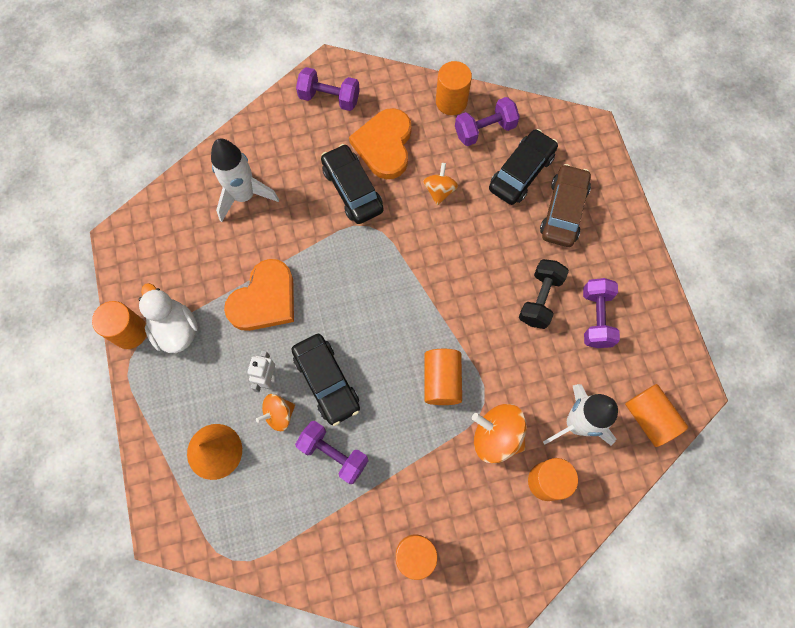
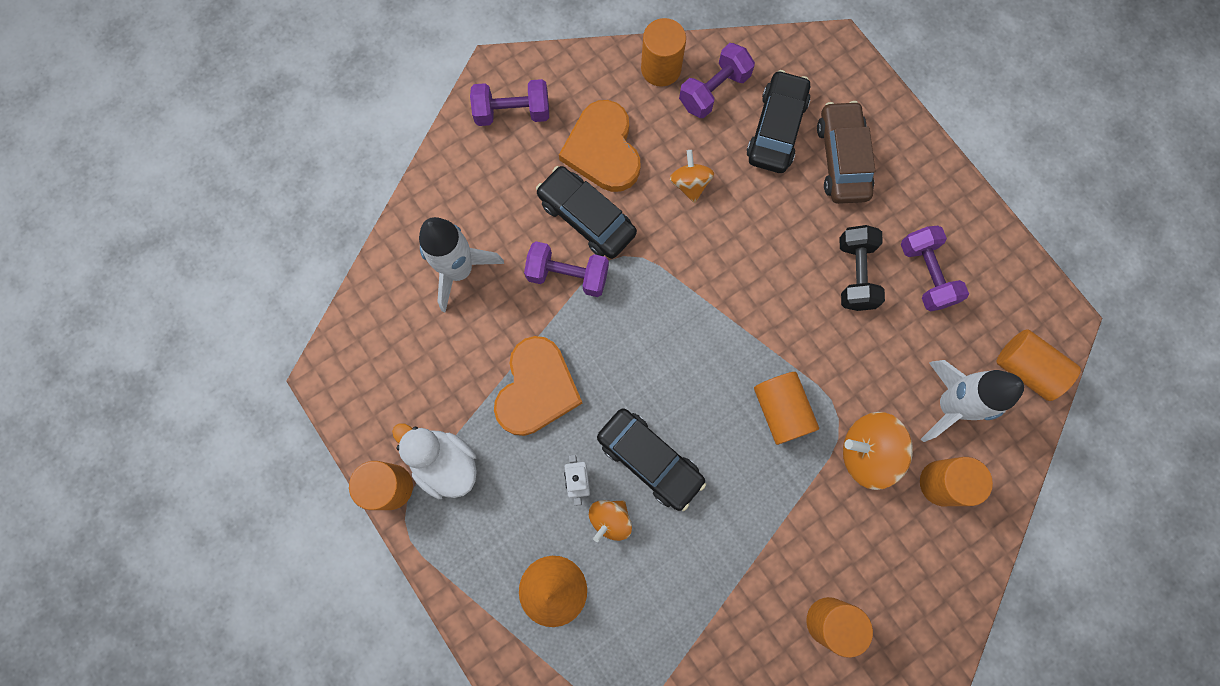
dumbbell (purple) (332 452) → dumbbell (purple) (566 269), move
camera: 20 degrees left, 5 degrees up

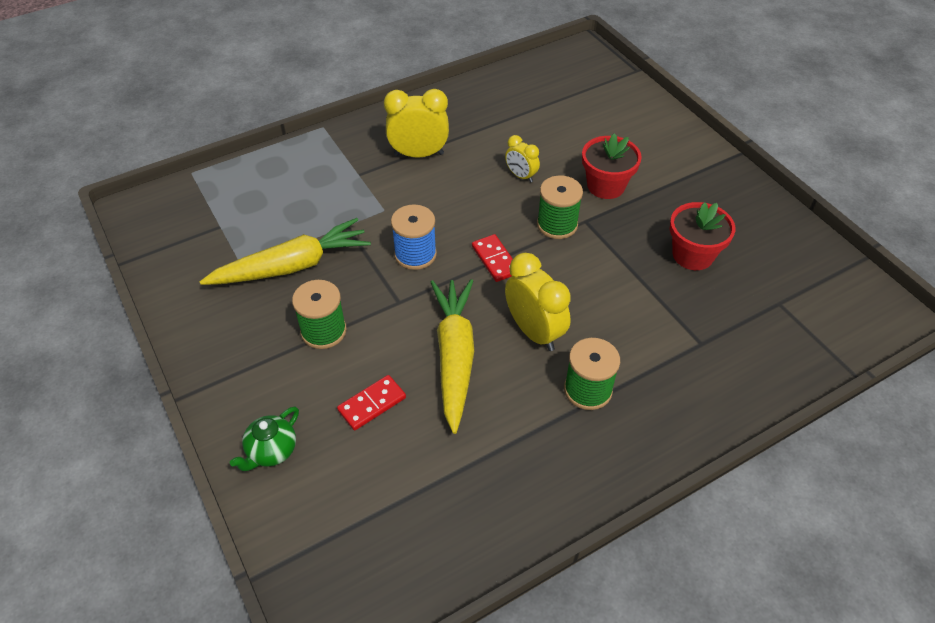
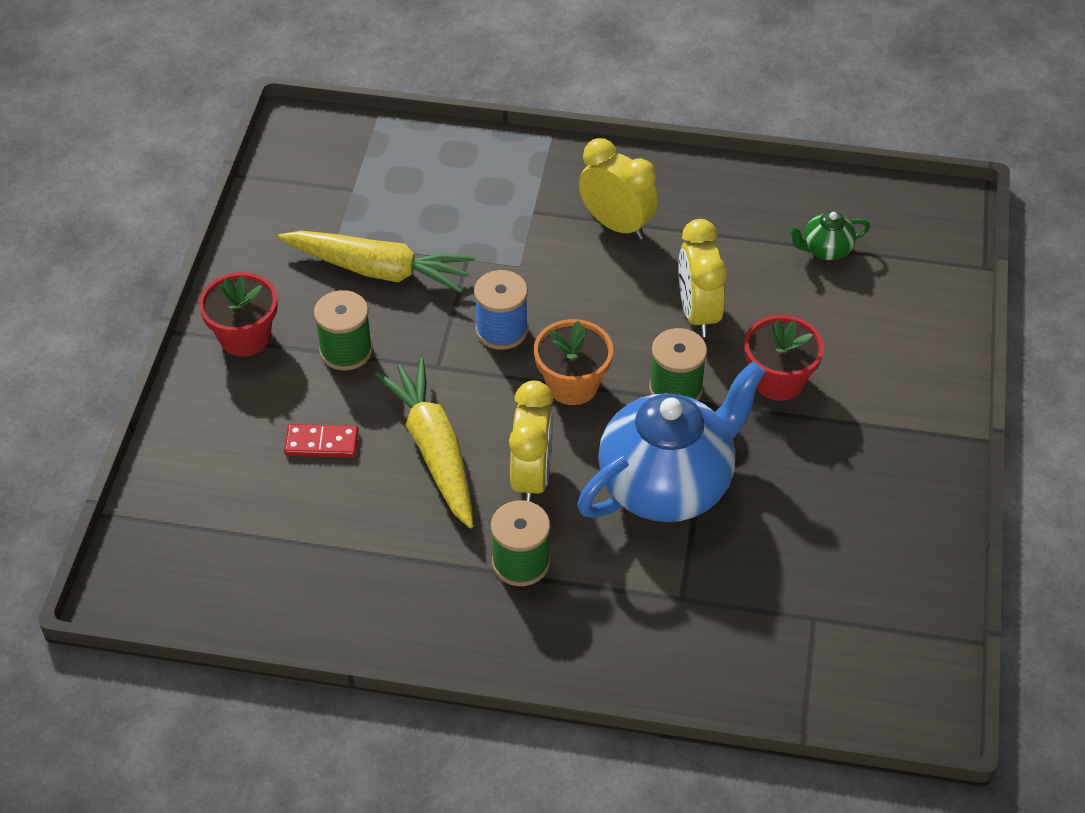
flower pot (red) (702 236) → flower pot (red) (238 314), move
carrot (yellow) (452 356) → carrot (yellow) (424 443), 60 degrees counterclockwise
domino (red) (492 258) → flower pot (orange) (573 362)
- → teapot (blue) (671 441)
clock (yellow) (522 159) → clock (yellow) (702 278), x1.75
teapot (green) (264 439) → teapot (green) (829 236), move
camera: 40 degrees right, 0 degrees up

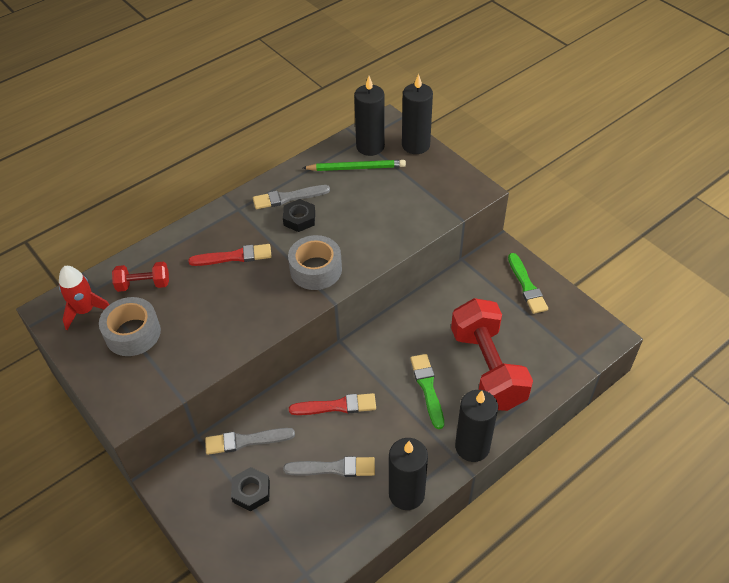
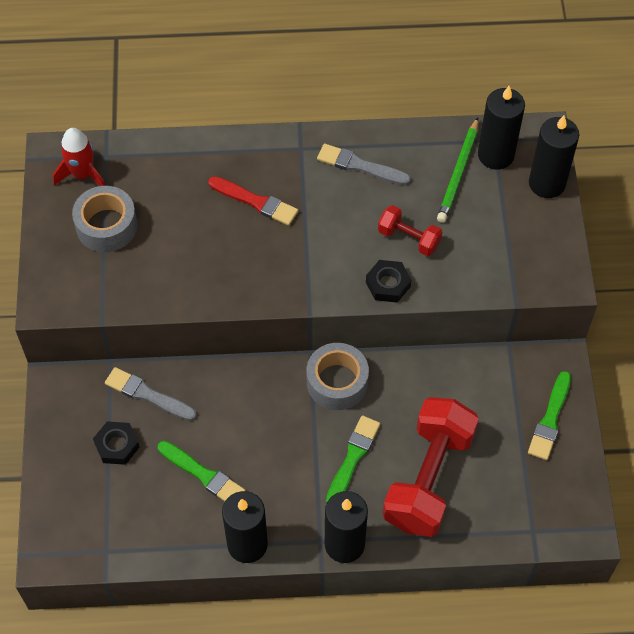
brush (grey) (329 466) → brush (green) (202 471)
tape (grey) (315 262) → tape (grey) (337 376), move
nut (black) (299 215) → nut (black) (388 281), move
dumbbell (red) (140 277) → dumbbell (red) (410 230), move
pencil (green) (354 165) → pencil (green) (457 170), 75 degrees clockwise
brush (red) (332 404) → -
camera: 35 degrees right, 10 degrees up

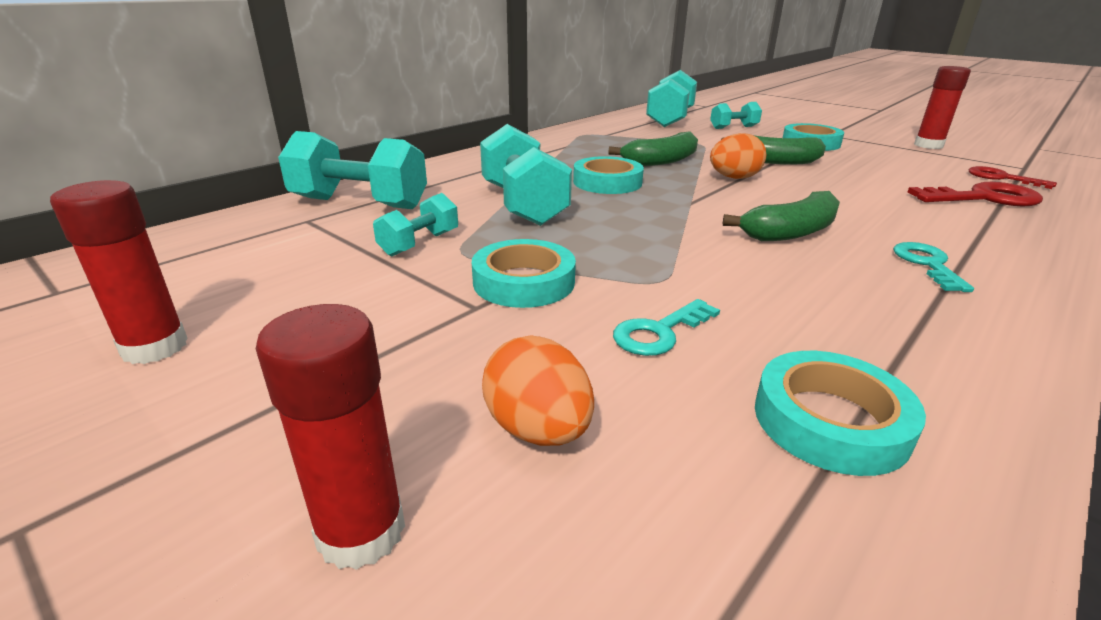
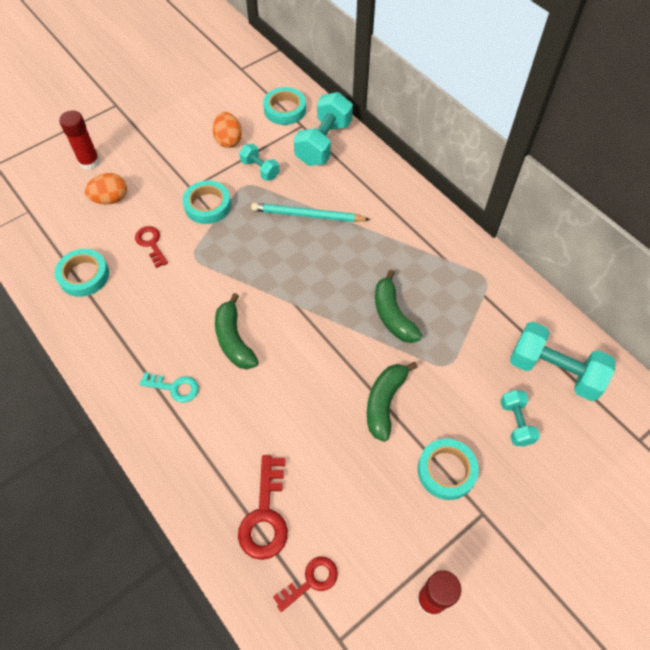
key (turquoise) (666 327) → key (red) (151 247)
egg (orange) (738 156) → egg (orange) (227 130), move
dumbbell (turquoise) (526 175) → pencil (turquoise) (310 212)
tape (turquoise) (608 175) → tape (turquoise) (284 106), move
glue stick (red) (119 272) → -
camera: 100 degrees right, 30 degrees up

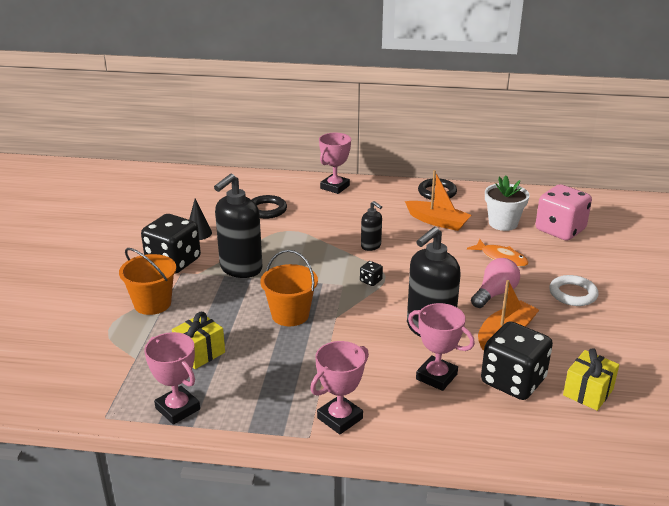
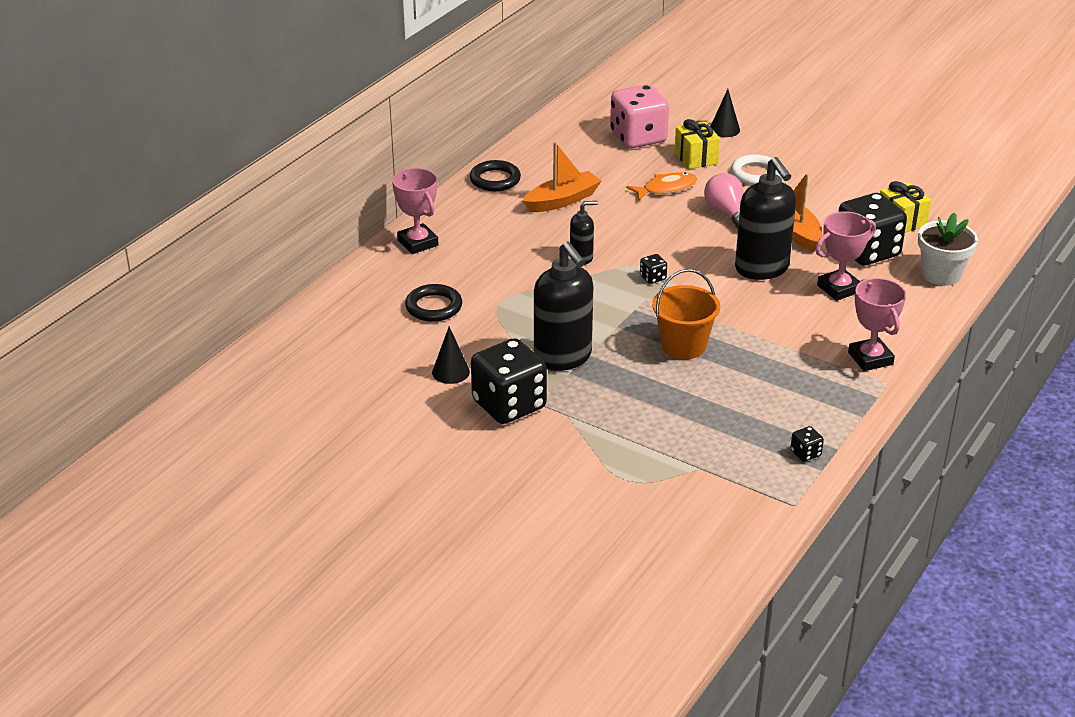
gift (yellow) (198 340) → gift (yellow) (697 144), move
- → cone (black) (725 113)
trophy (pink) (172 378) → dice (black) (807 444)
flower pot (white) (507 203) → flower pot (white) (948 249), move
bucket (orange) (147 281) → -
camera: 65 degrees left, 5 degrees up

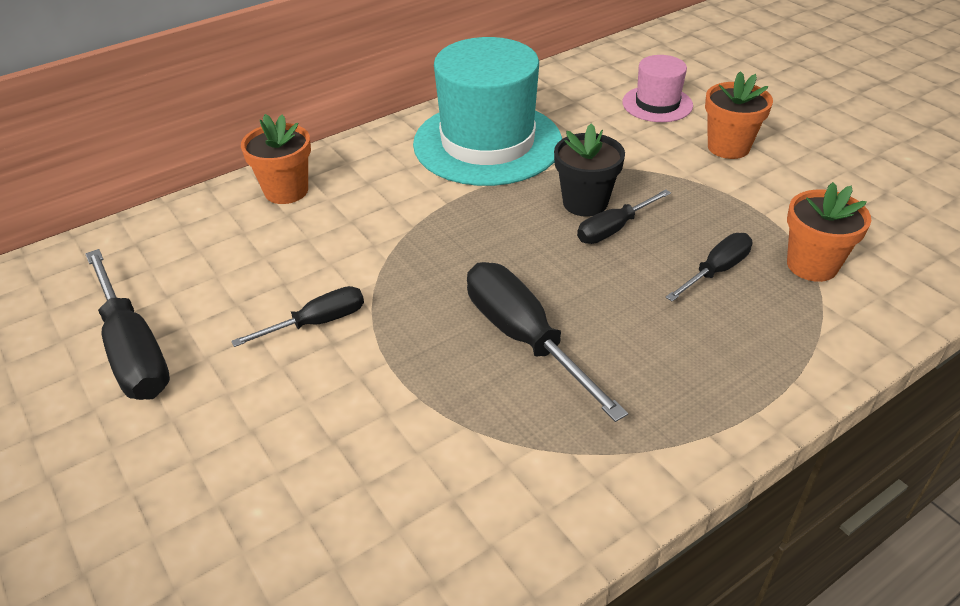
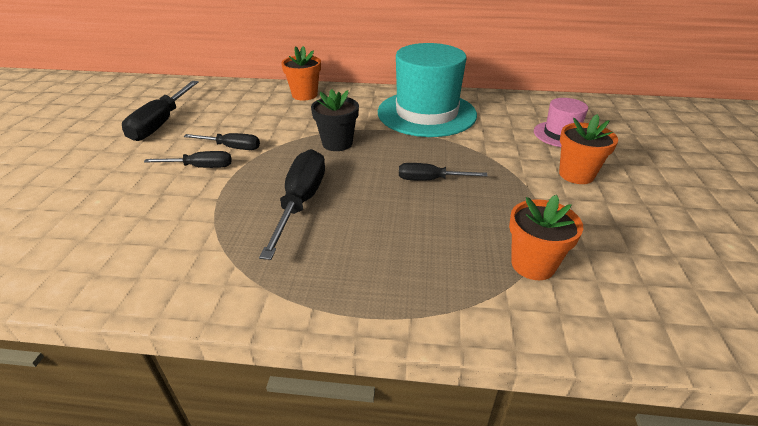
screwdriver (black) (709 267) → screwdriver (black) (188 159), move
flower pot (black) (589 170) → flower pot (black) (335 120), move
camera: 40 degrees right, 5 degrees down

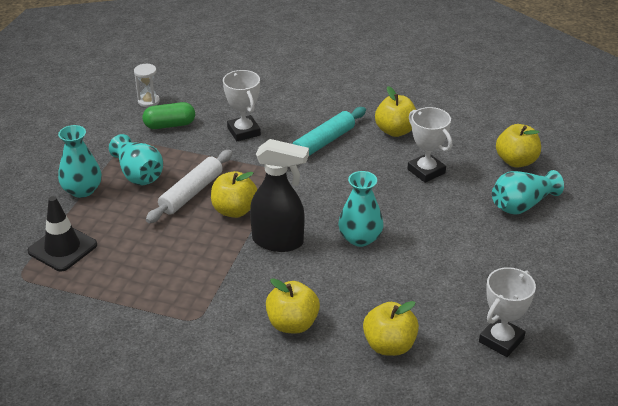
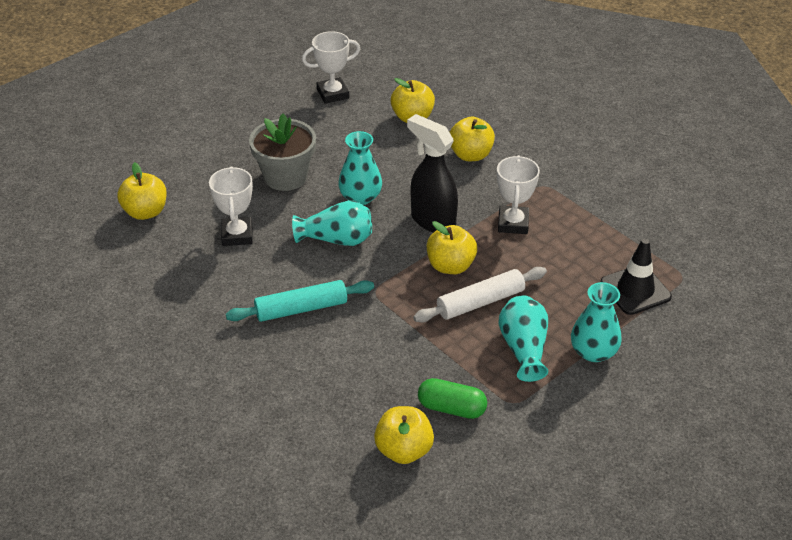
- → flower pot (grey) (282 152)
vase (turquoise) (528 192) → vase (turquoise) (332 223), move
apple (yellow) (395 111) → apple (yellow) (404 435), move
trophy (white) (242 105) → trophy (white) (518 194), move
hourglass (white) (147 85) → -
camera: 150 degrees left, 5 degrees up

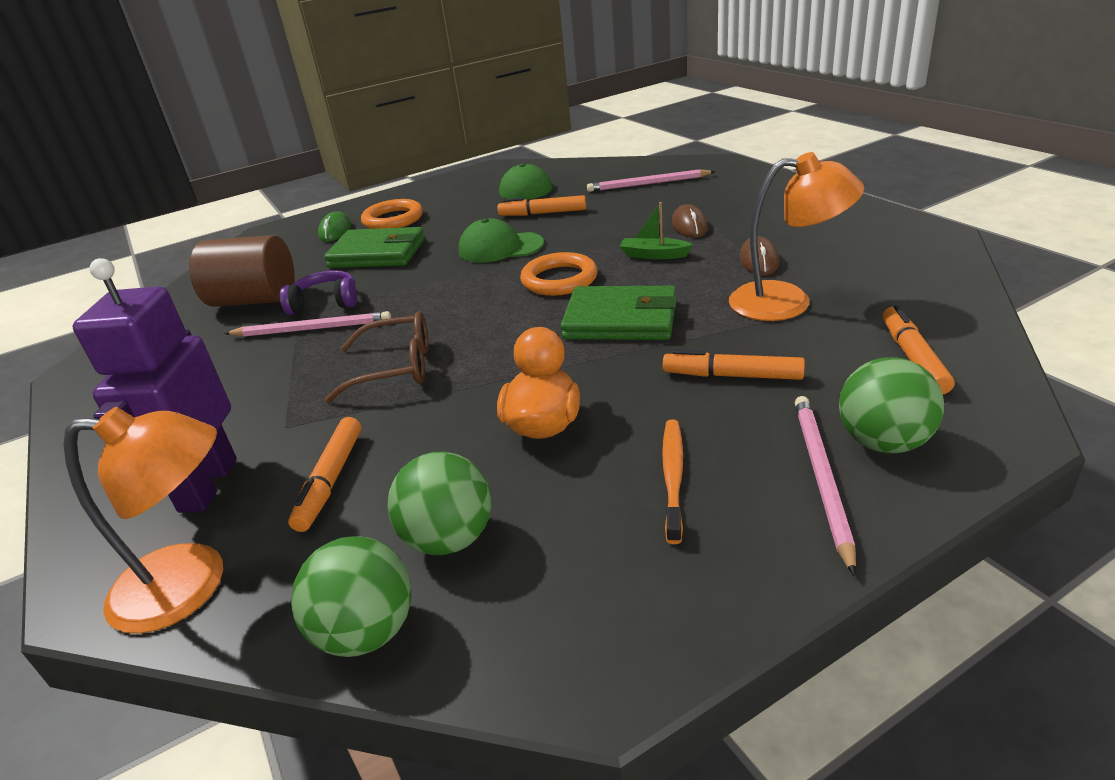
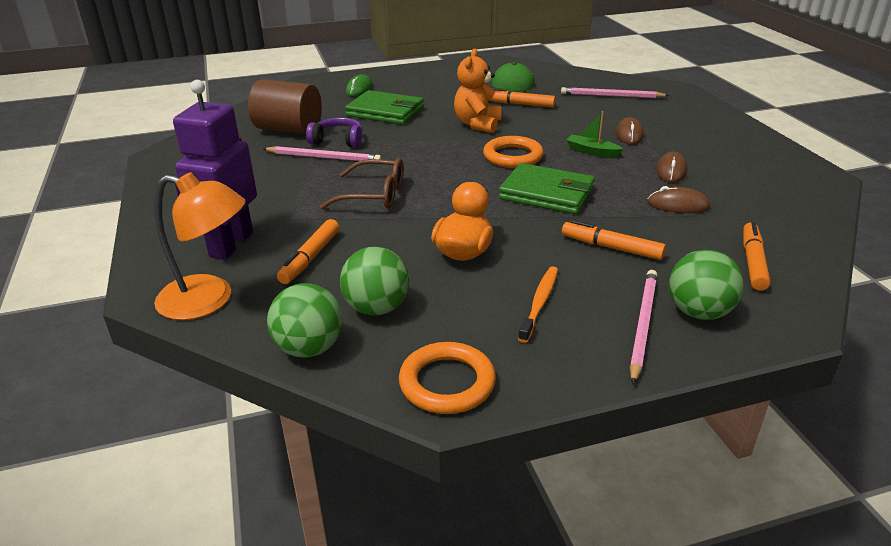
ring (orange) (392 214) → ring (orange) (447 378), move
cap (green) (501 240) → teddy bear (orange) (477 90)
lamp (orange) (796 236) → mouse (brown) (679 199)
camera: 10 degrees right, 0 degrees up

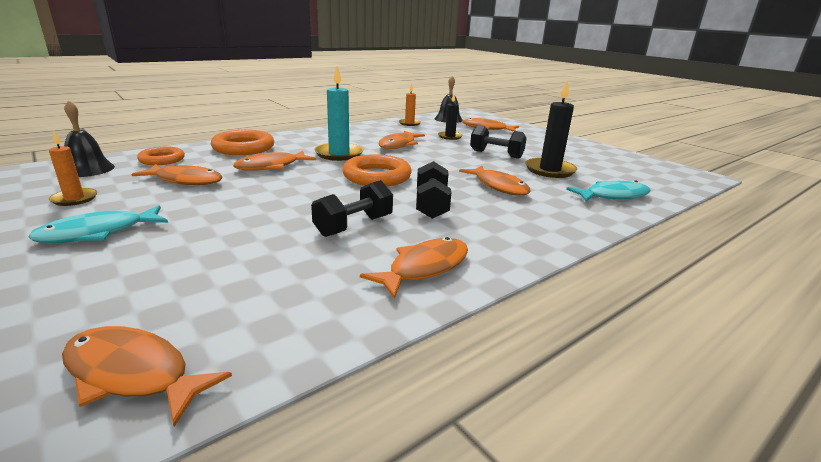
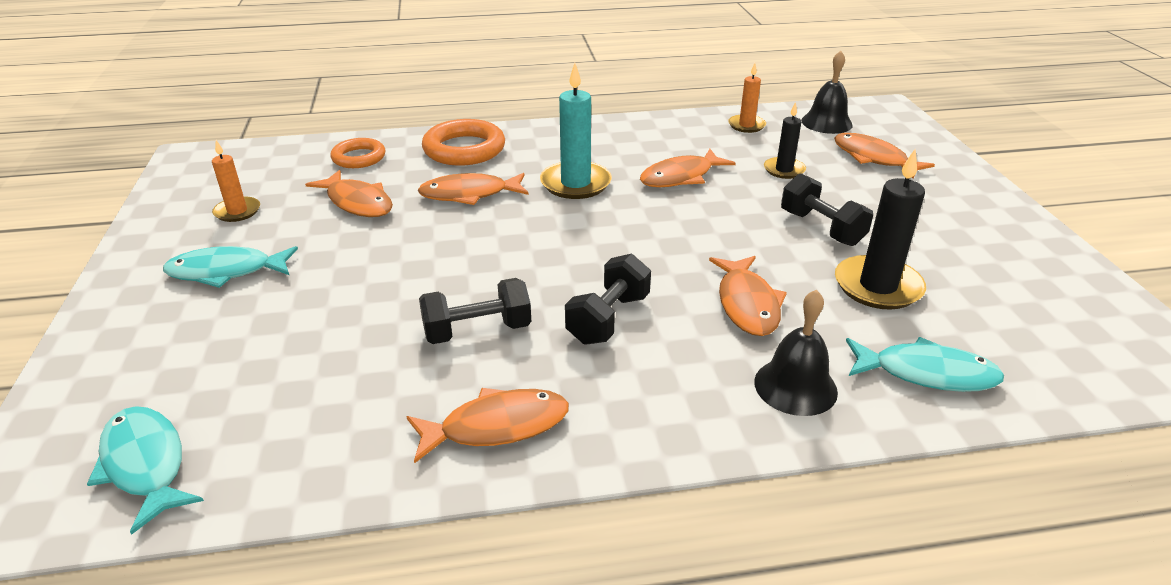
fish (orange) (147 376) → fish (turquoise) (145 470)
bell (black) (89 138) → bell (black) (796 352), move
ring (orange) (377 170) → -
camera: 30 degrees right, 10 degrees up

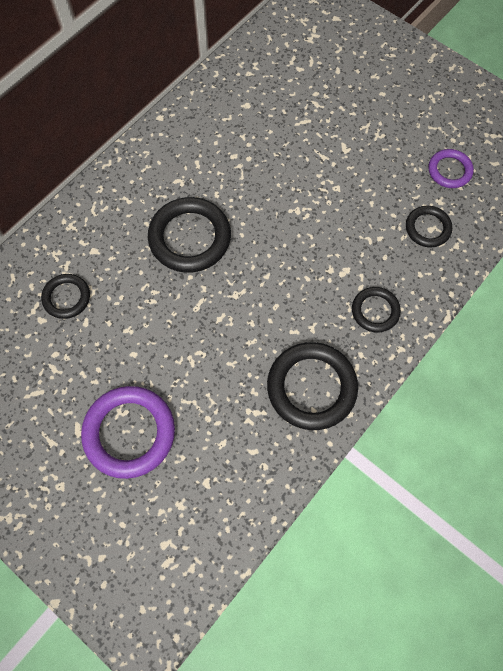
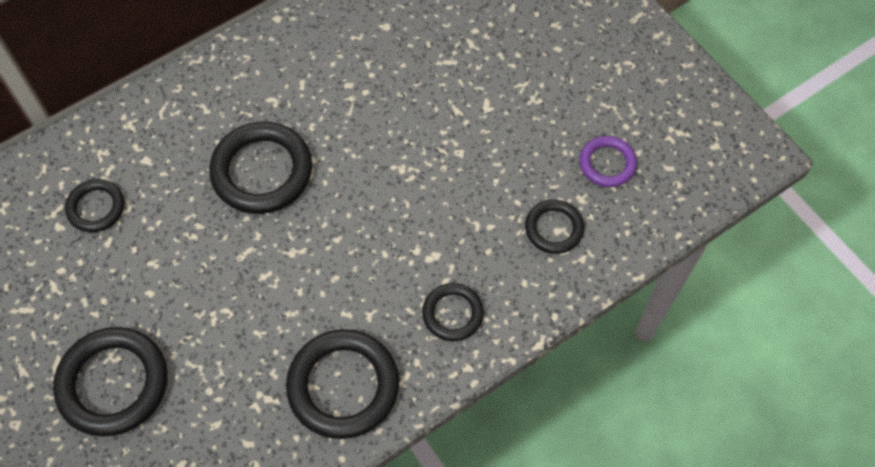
ring (purple) (128 432) → ring (black) (110 381)
camera: 15 degrees right, 5 degrees down

